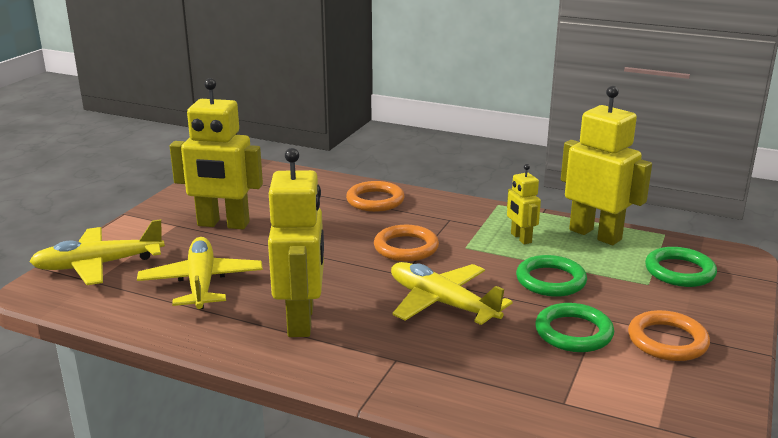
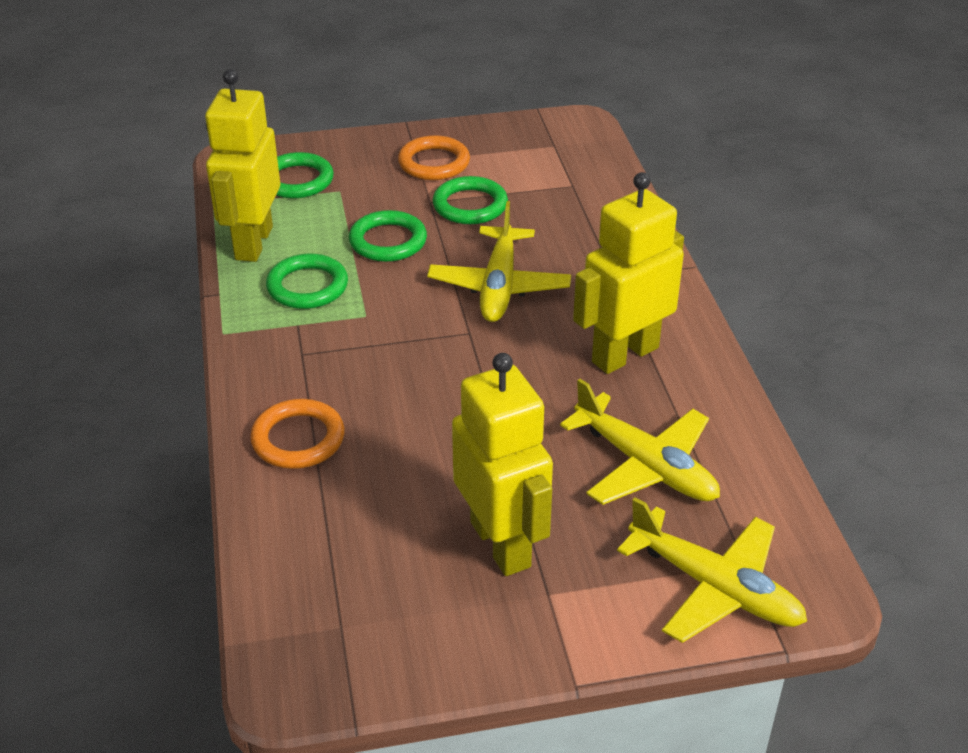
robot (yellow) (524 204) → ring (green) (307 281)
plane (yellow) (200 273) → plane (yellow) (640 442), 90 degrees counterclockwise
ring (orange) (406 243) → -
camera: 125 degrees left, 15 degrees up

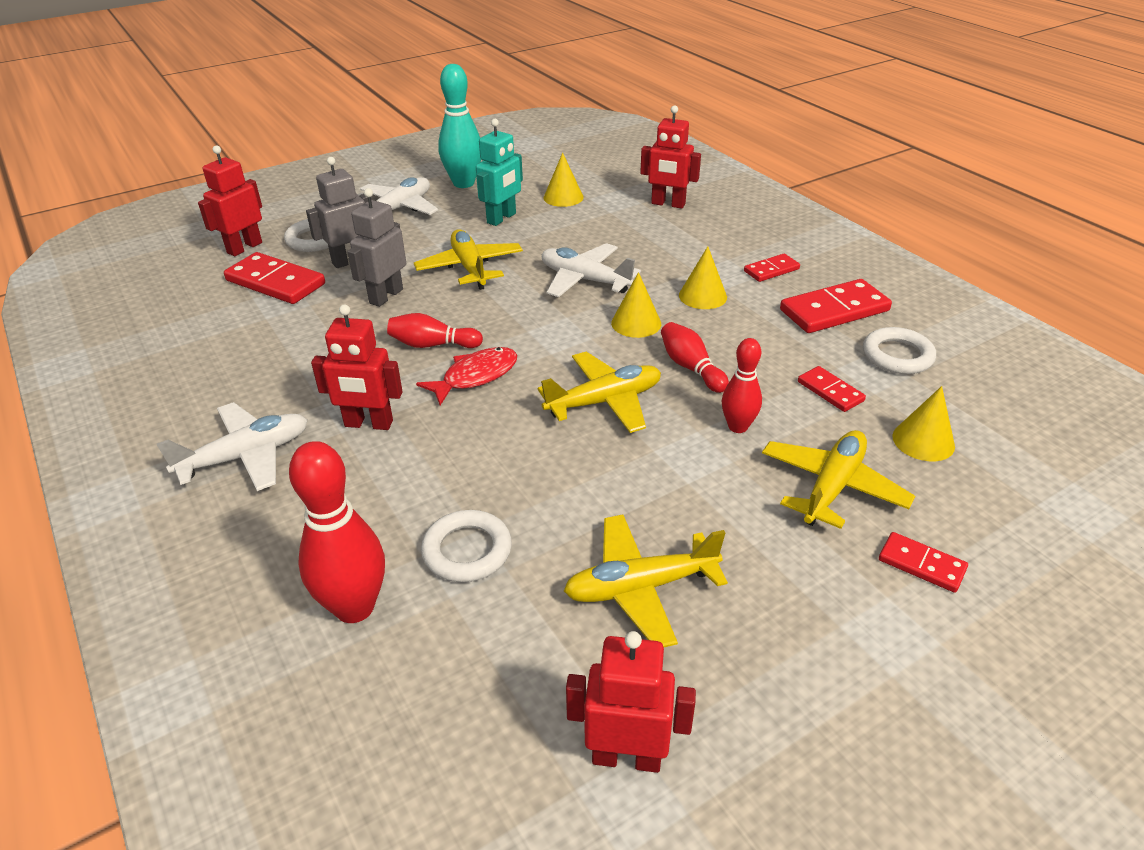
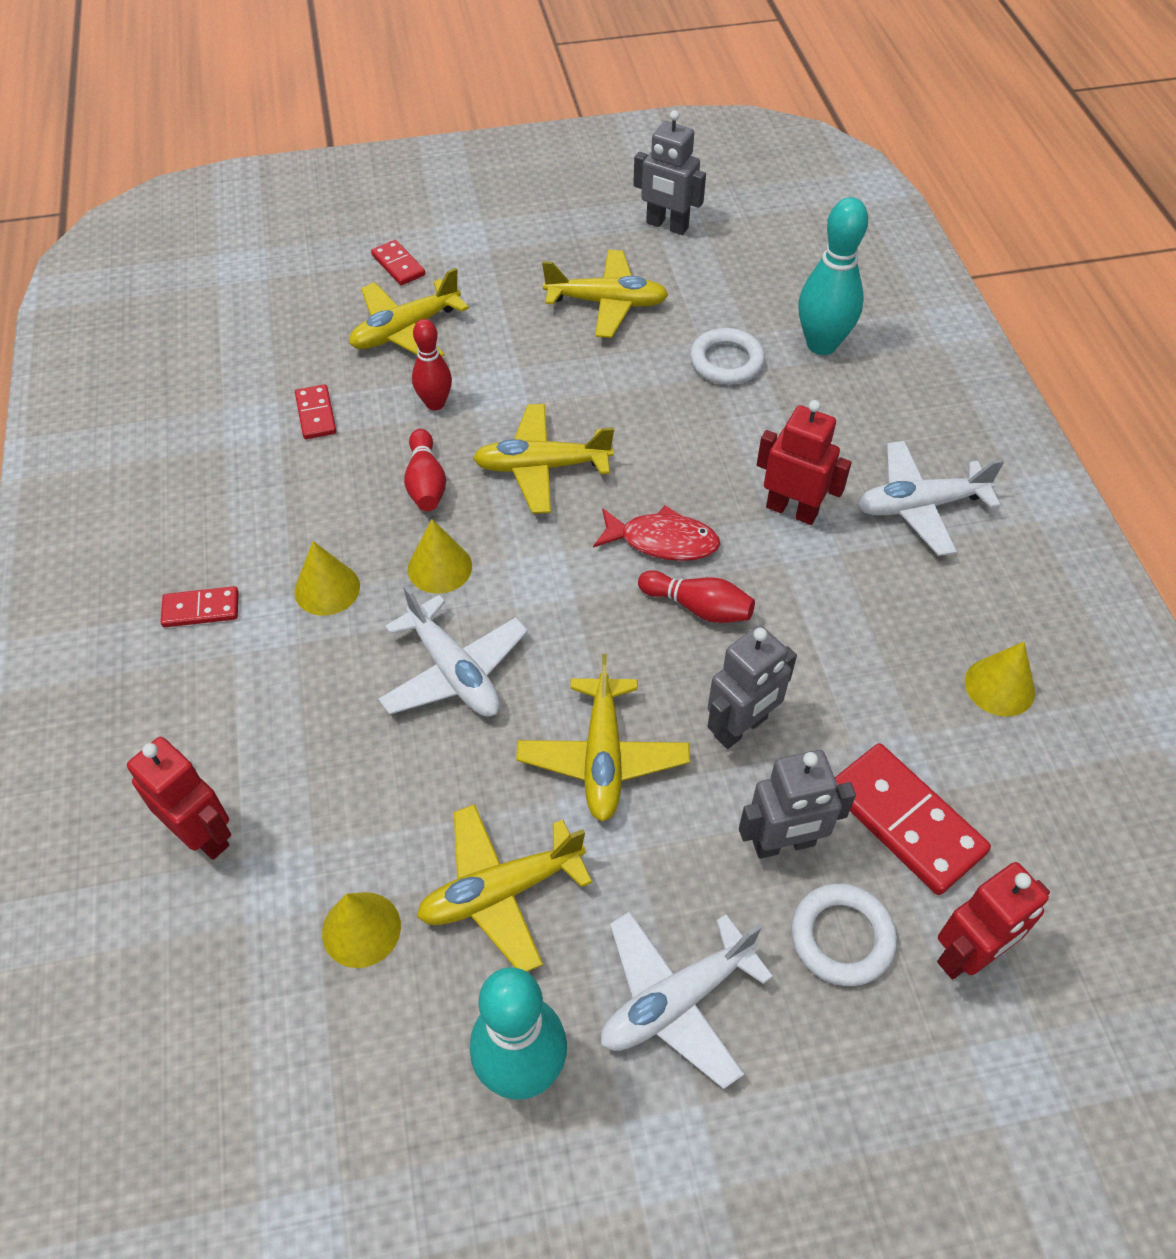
robot (turquoise) (499 172) → plane (yellow) (504 888)
fish (red) (467 376) → fish (red) (656 533), 150 degrees counterclockwise
robot (red) (631 702) → robot (grey) (669 172)
bowling pin (red) (337 532) → bowling pin (turquoise) (833 276)
cone (yellow) (923 423) → cone (yellow) (1000 679), move
domino (red) (836 306) → -
ring (white) (899 350) → -
camera: 160 degrees left, 15 degrees up

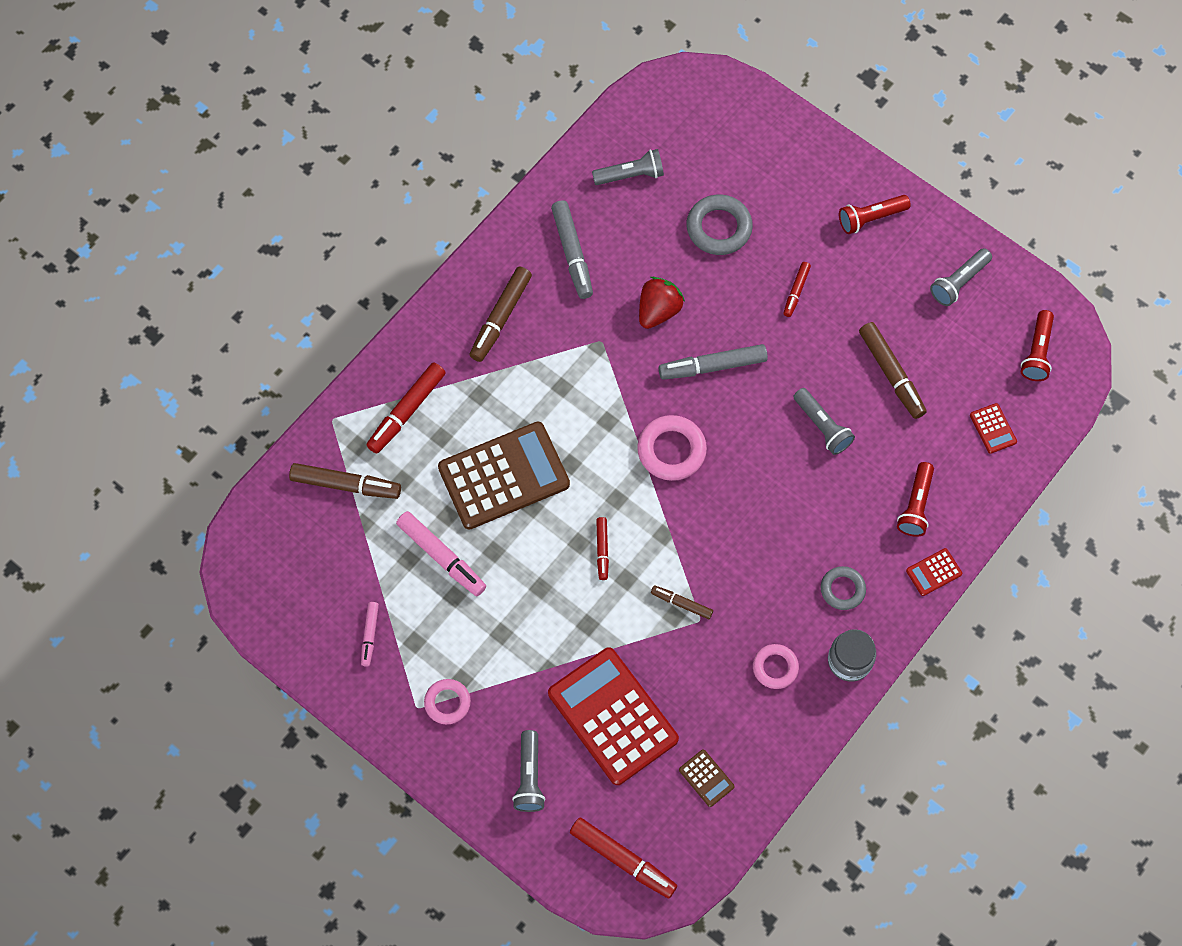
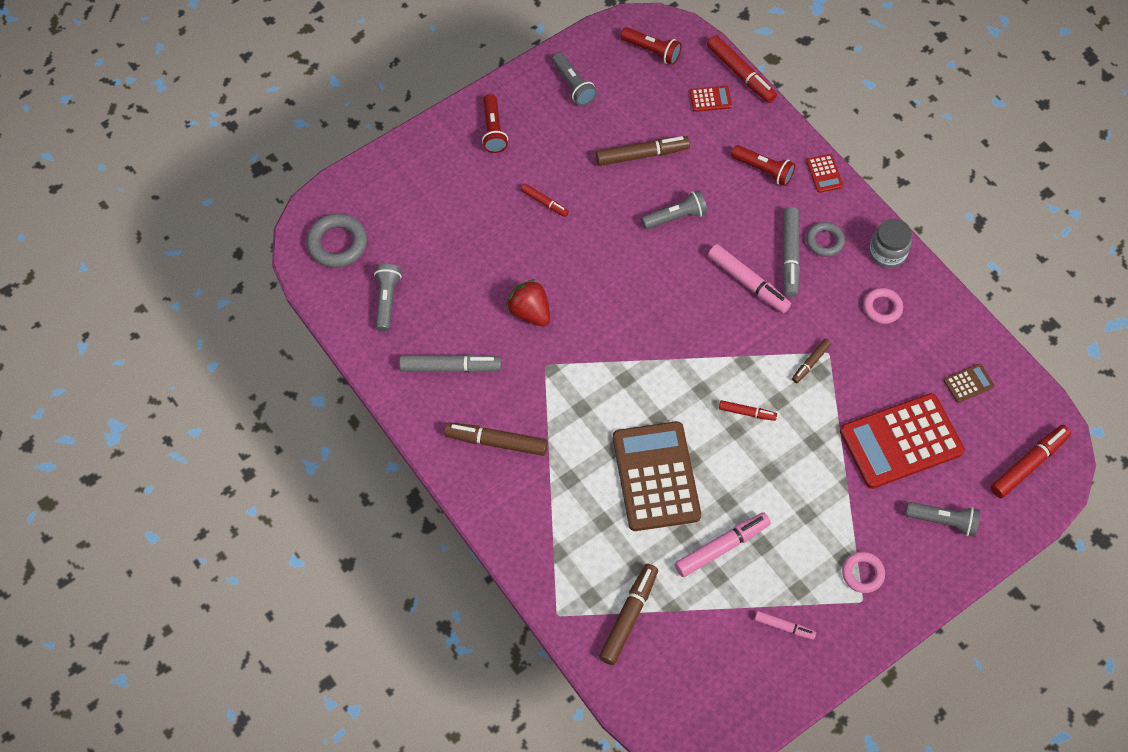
ring (grey) (719 225) → ring (grey) (336 240), move
marker (brown) (500 314) → marker (brown) (496 439), 150 degrees clockwise
marker (red) (406 408) → marker (red) (742 69), move
- → marker (pink) (749 278)
marker (grey) (713 362) → marker (grey) (791 252), move
ring (pink) (672 448) → -
camera: 75 degrees left, 5 degrees down

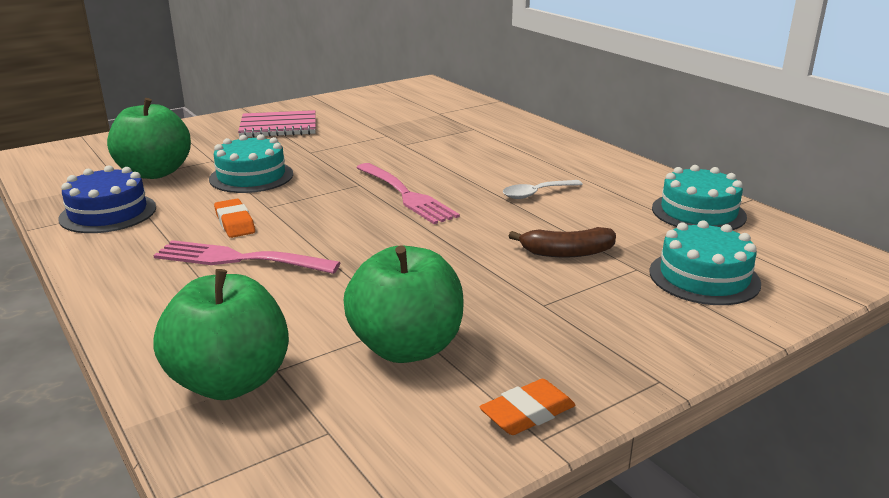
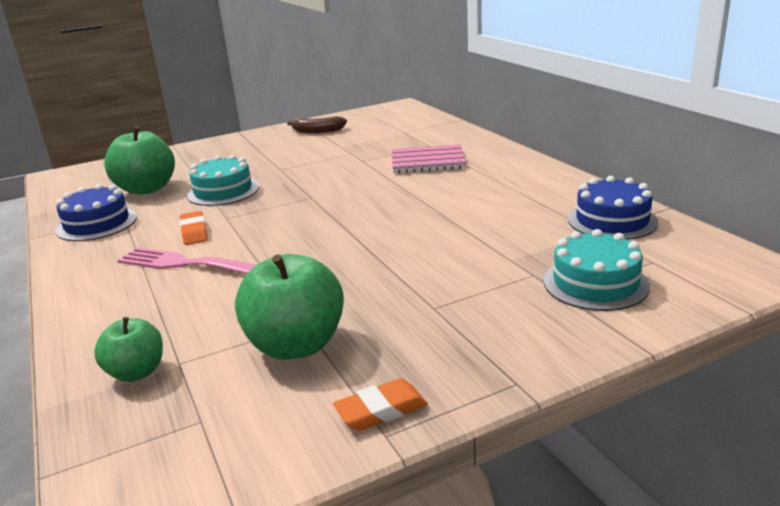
apple (green) (221 334) → apple (green) (128 349), x0.59
banana (brown) (562 242) → banana (brown) (317 124), move
notebook (pink) (277 123) → notebook (pink) (429 159), move
cake (turquoise) (699 197) → cake (blue) (613 208)
fork (pink) (408 193) → -
spoon (white) (543 189) → -
camera: 10 degrees right, 0 degrees up

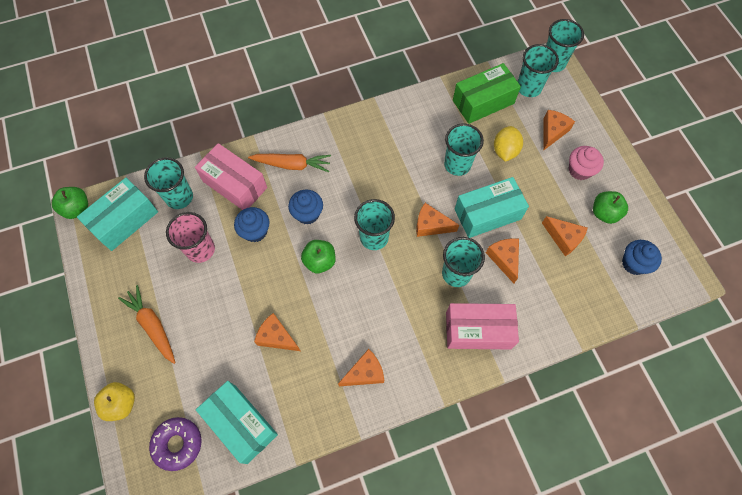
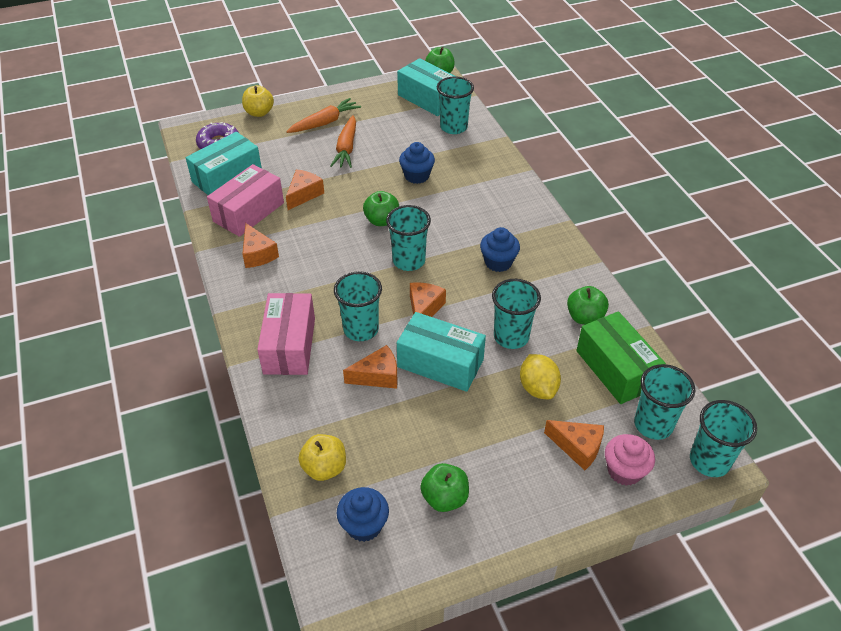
box (pink) (231 176) → box (pink) (245 200), move
- → apple (yellow) (322 457)
carrot (orange) (289 163) → carrot (orange) (343 141), move
box (turquoise) (492 207) → box (turquoise) (441 352), 45 degrees counterclockwise
cupcake (blue) (305 207) → cupcake (blue) (500 249), move
lemon (yellow) (508 144) → lemon (yellow) (540 376), 60 degrees clockwise
- → apple (green) (588 305)
cupcake (pink) (586 163) → cupcake (pink) (630 460), move
cup (pink) (190 237) → -
cheese (orange) (565 236) → -
camera: 90 degrees right, 20 degrees down

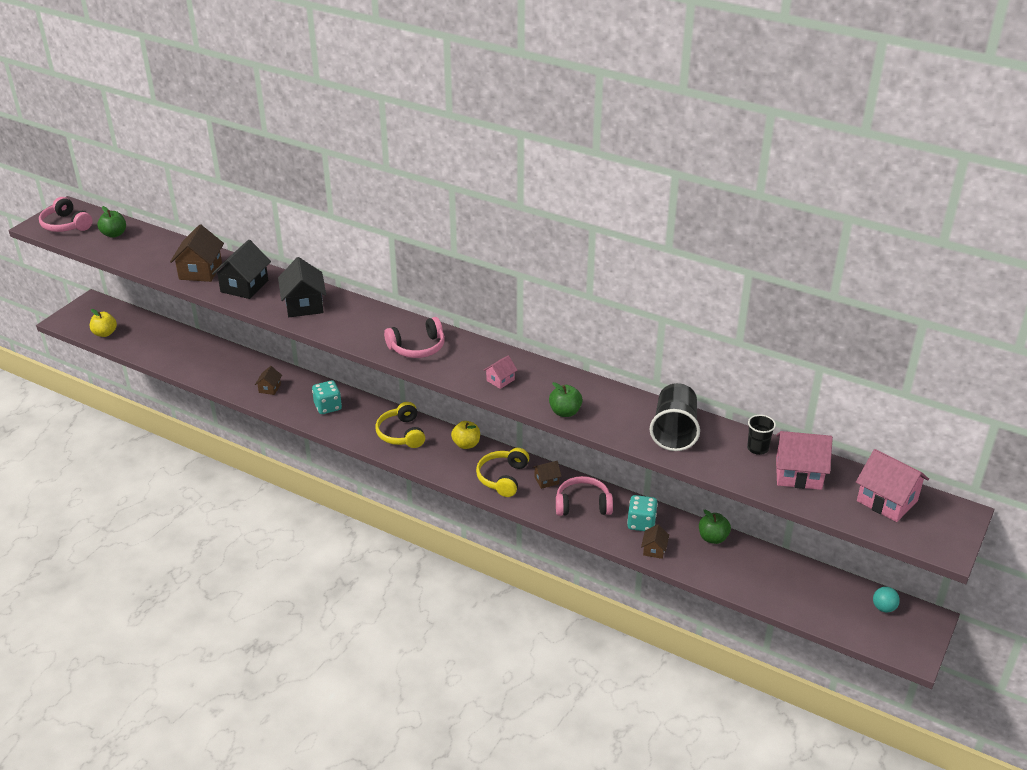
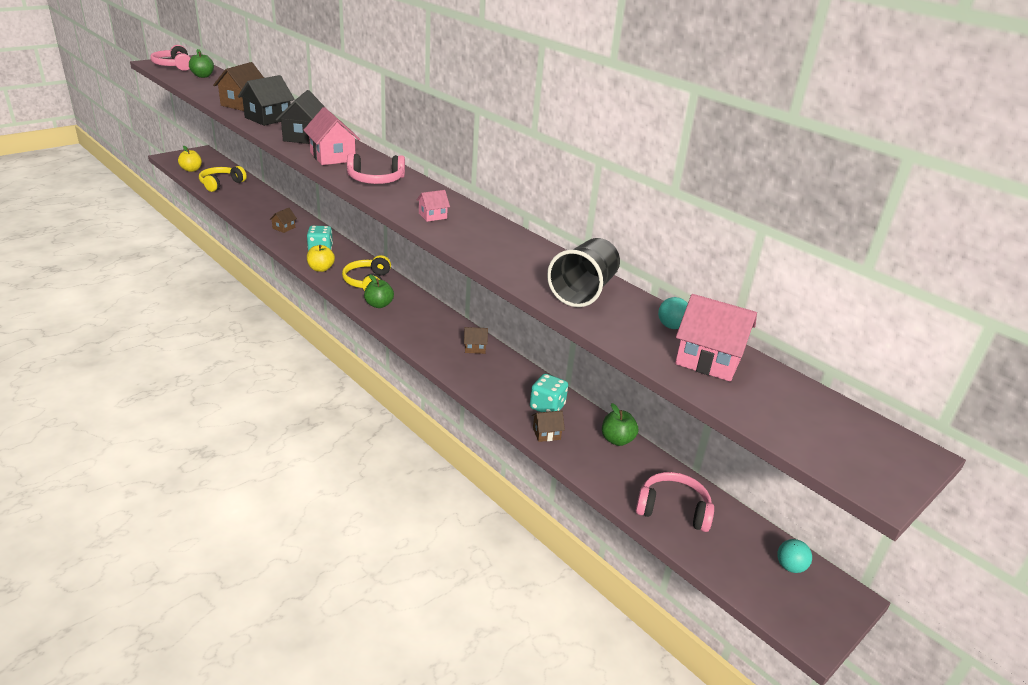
headphones (yellow) (502 472) → headphones (yellow) (223 179), move
house (pink) (892 485) → house (pink) (331 136), move
apple (yellow) (465 435) → apple (yellow) (321 258), move
apple (green) (566 399) → apple (green) (379 291), move
house (brown) (655 541) → house (brown) (548 426), 45 degrees clockwise
headphones (pink) (584 496) → headphones (pink) (675 502), move
cup (black) (761 435) → ball (turquoise) (673 313)
camera: 15 degrees right, 5 degrees down

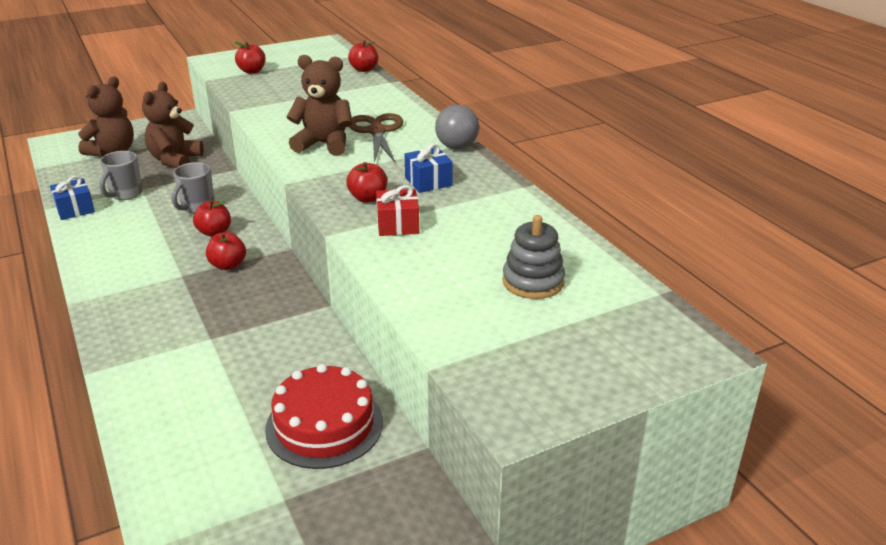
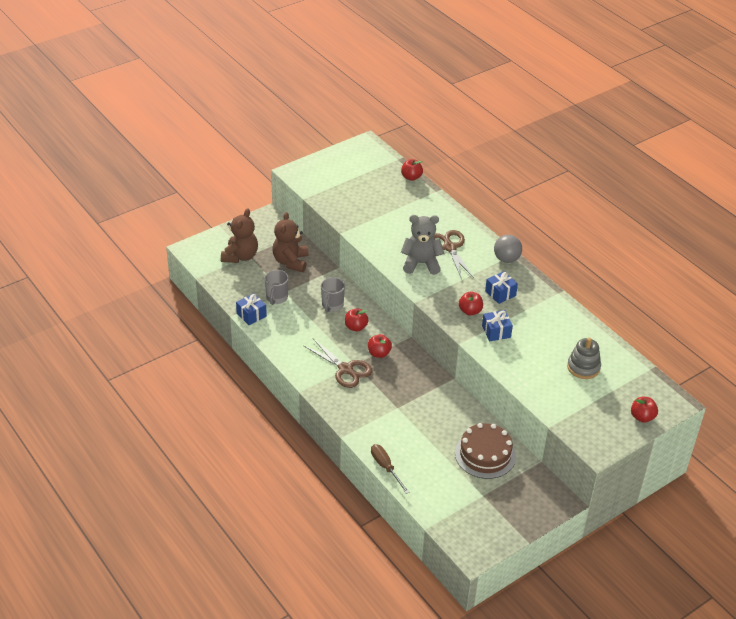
- → scissors (brown) (338 363)
- → screwdriver (brown) (390 469)
teddy bear (brown) (319 105) → teddy bear (grey) (422 245)
cake (red) (324 416) → cake (brown) (485 451)
gift (red) (397 210) → gift (blue) (497 325)
apple (red) (250 58) → apple (red) (644 410), move
camera: 10 degrees left, 10 degrees up

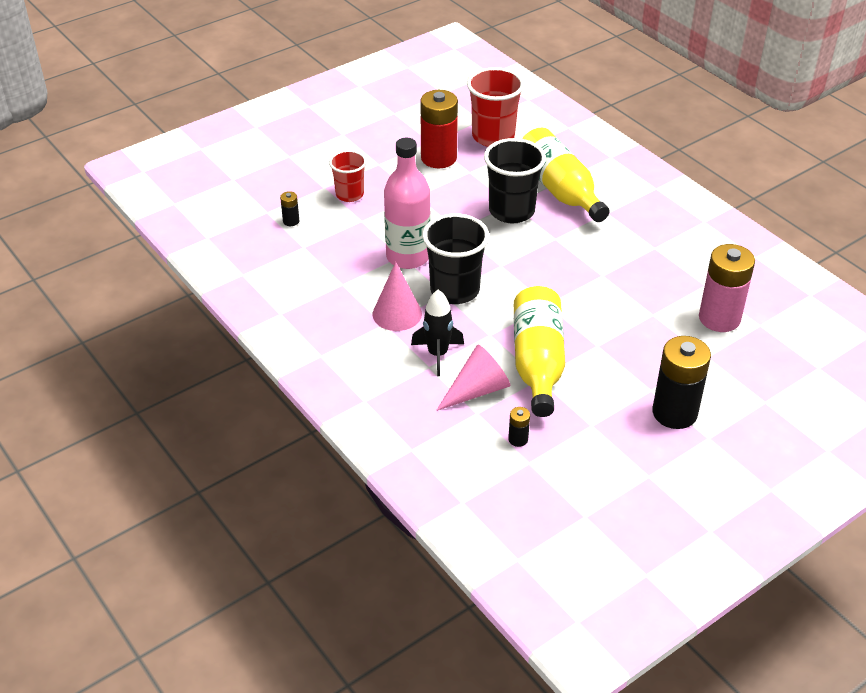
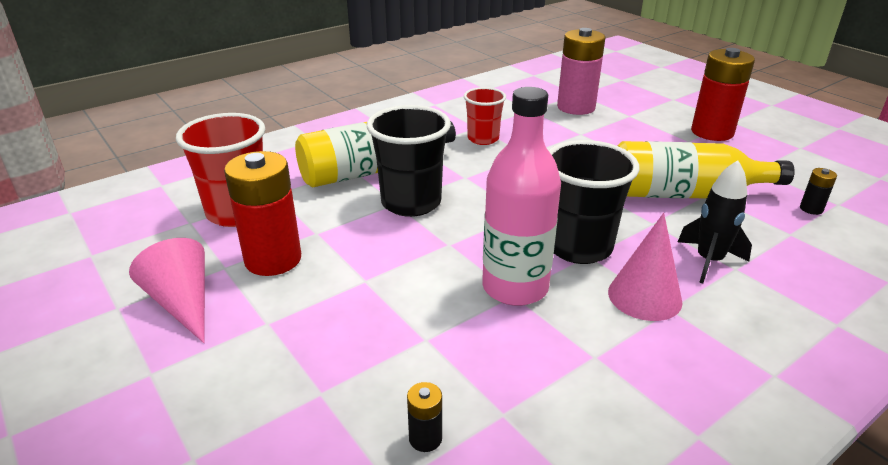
cone (pink) (473 378) → cone (pink) (167 290), move
cup (red) (348 176) → cup (red) (485 116), move
battery (black) (681 382) → battery (red) (723 94)
camera: 90 degrees left, 10 degrees down

